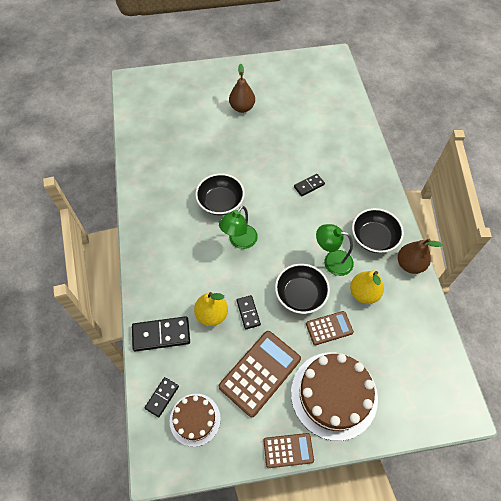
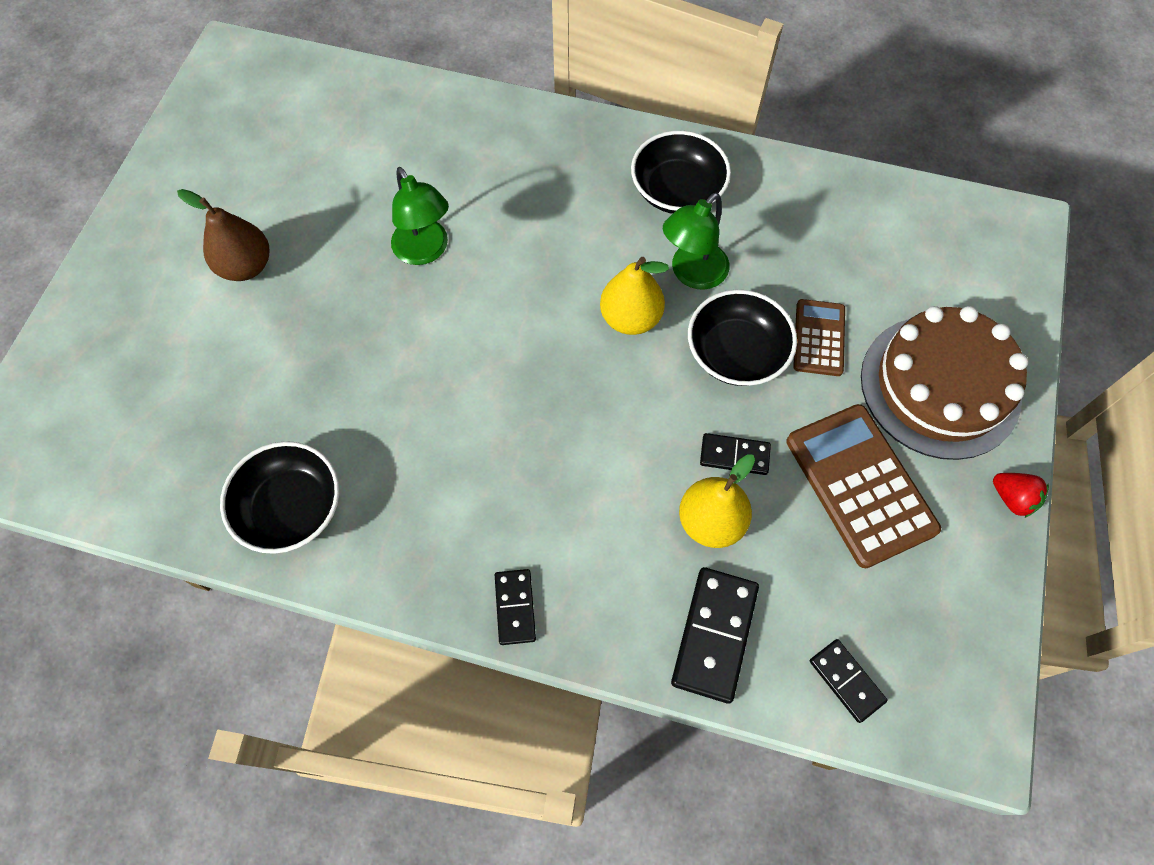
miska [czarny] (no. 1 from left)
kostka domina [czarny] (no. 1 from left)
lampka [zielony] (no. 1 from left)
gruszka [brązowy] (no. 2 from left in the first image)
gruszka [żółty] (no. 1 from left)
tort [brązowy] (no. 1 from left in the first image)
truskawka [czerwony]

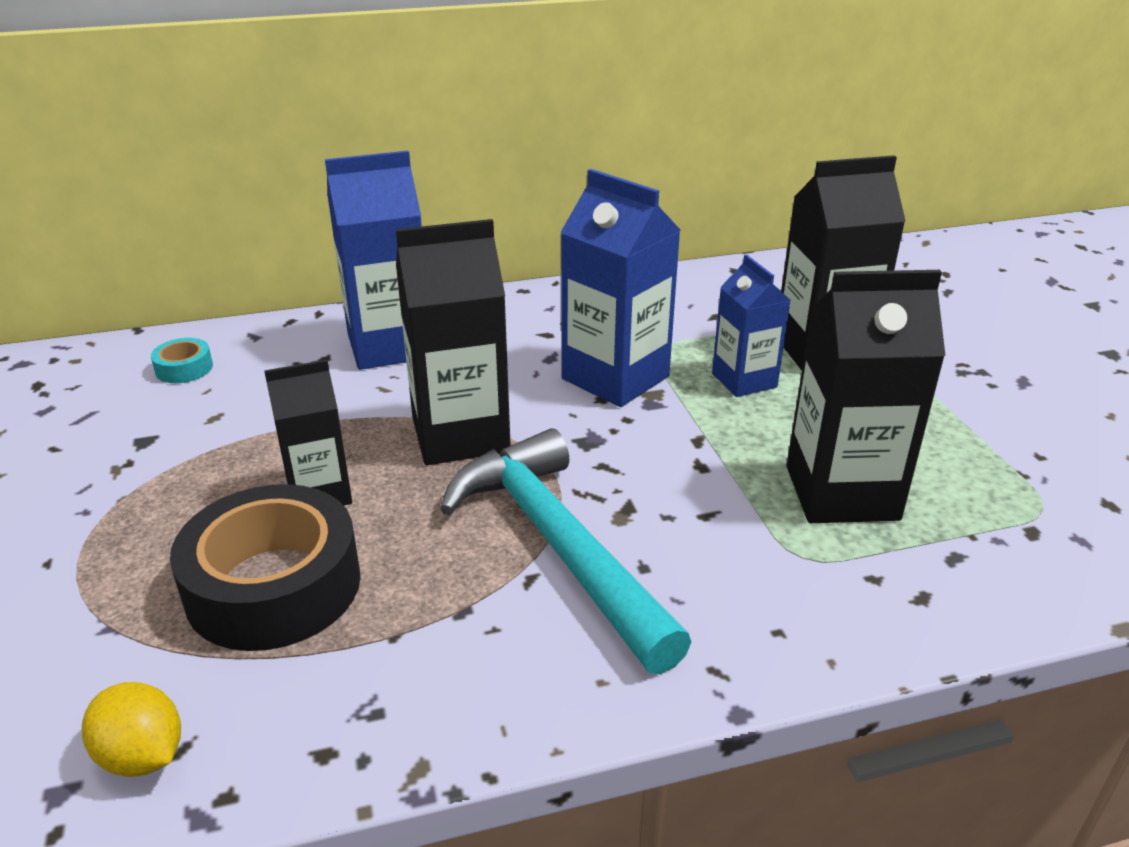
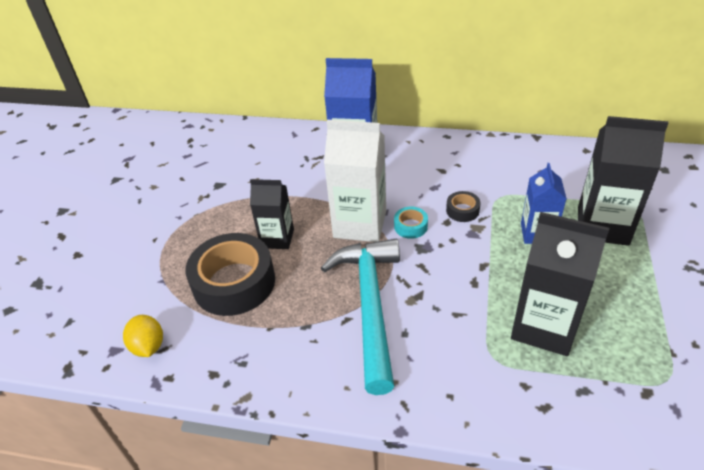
taśma klejąca [czarny] (no. 2 from left)
karton mleka [biały]
taśma klejąca [turkusowy]

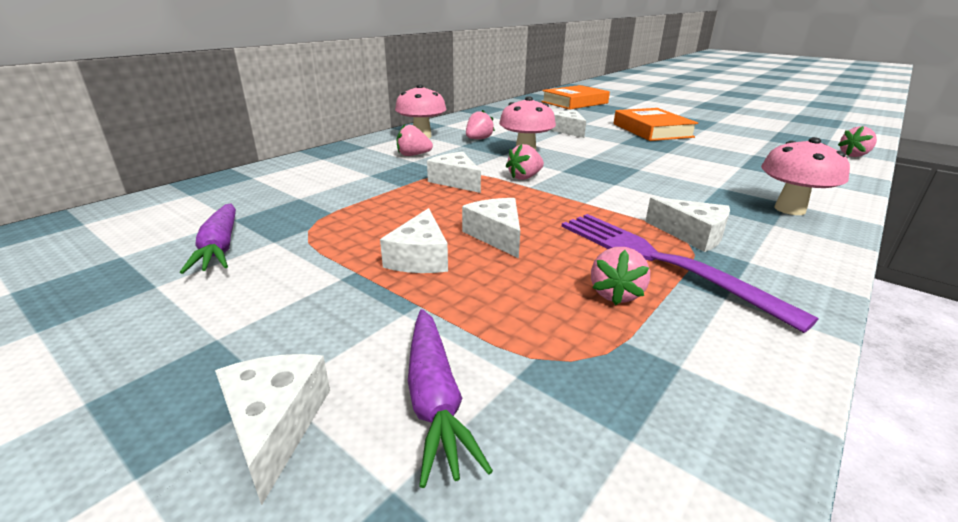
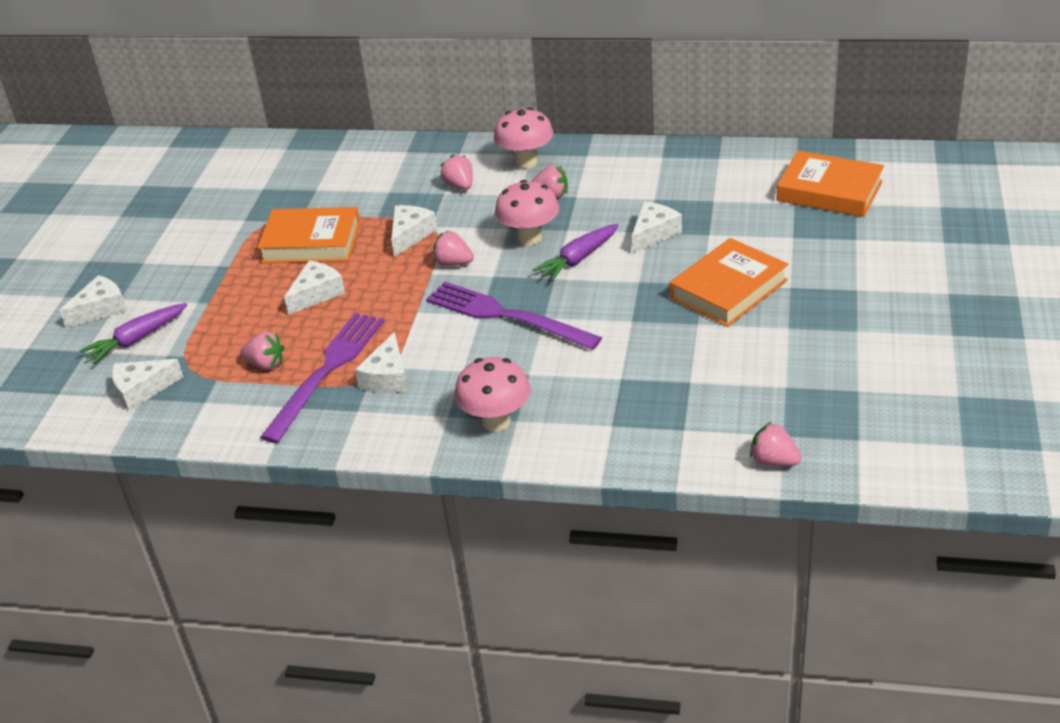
marchewka [fioletowy] (no. 2 from left)
ser [biały] (no. 2 from left)
truskawka [różowy] (no. 1 from left)
książka [pomarańczowy] (no. 1 from left)
widelec [fioletowy] (no. 2 from left)

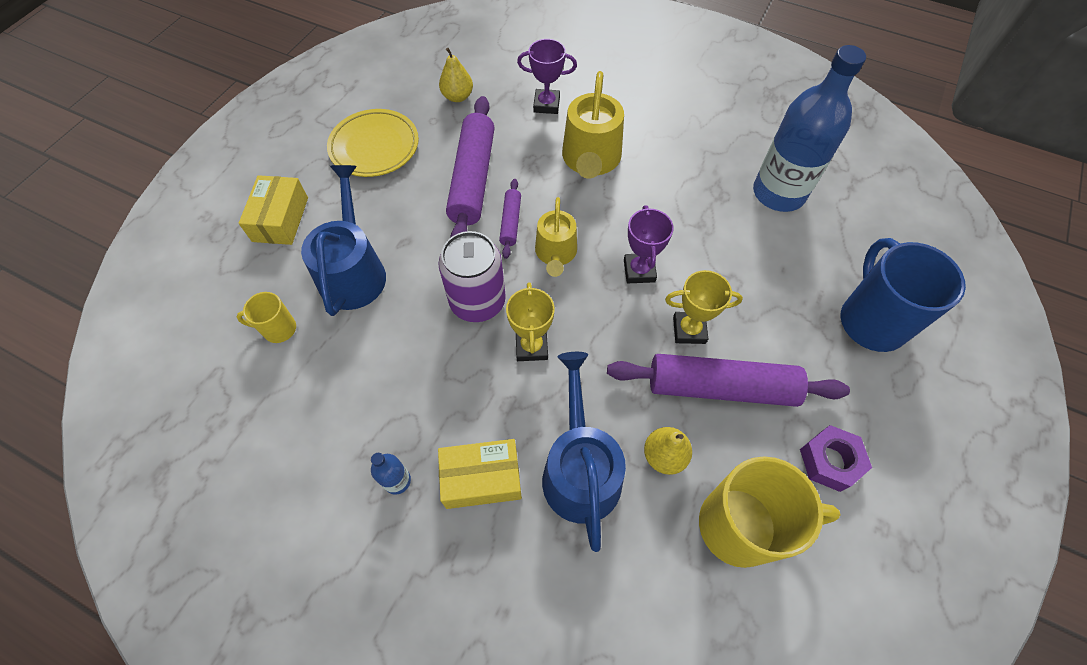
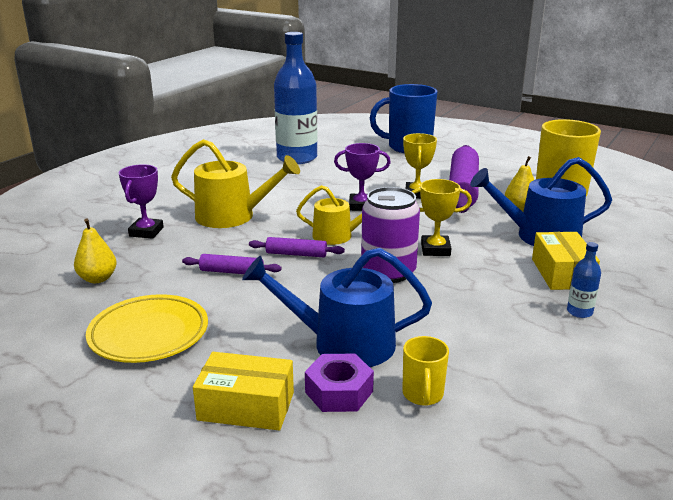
wałek do ciasta [fioletowy] (no. 1 from left)
nakrętka [fioletowy]

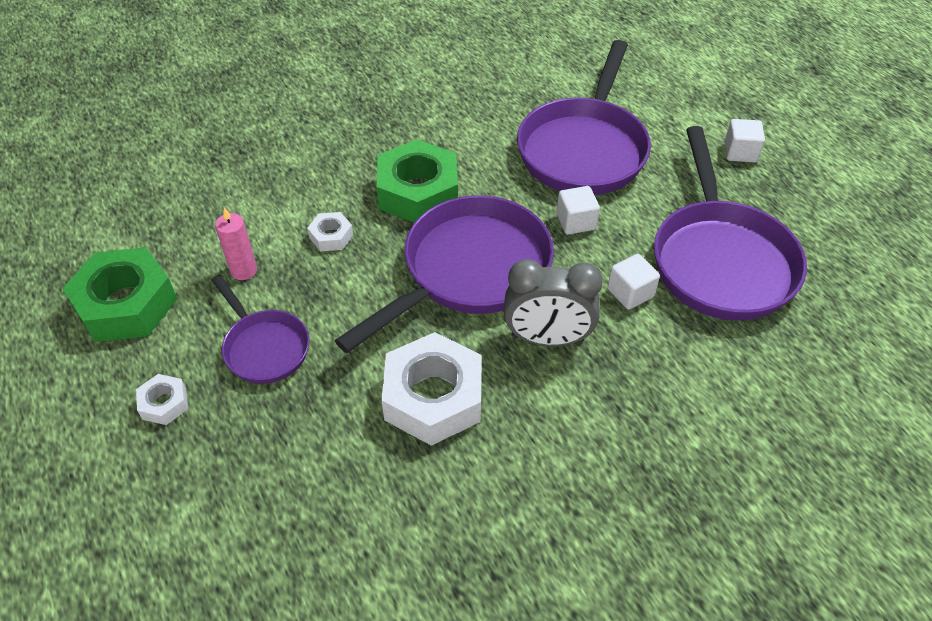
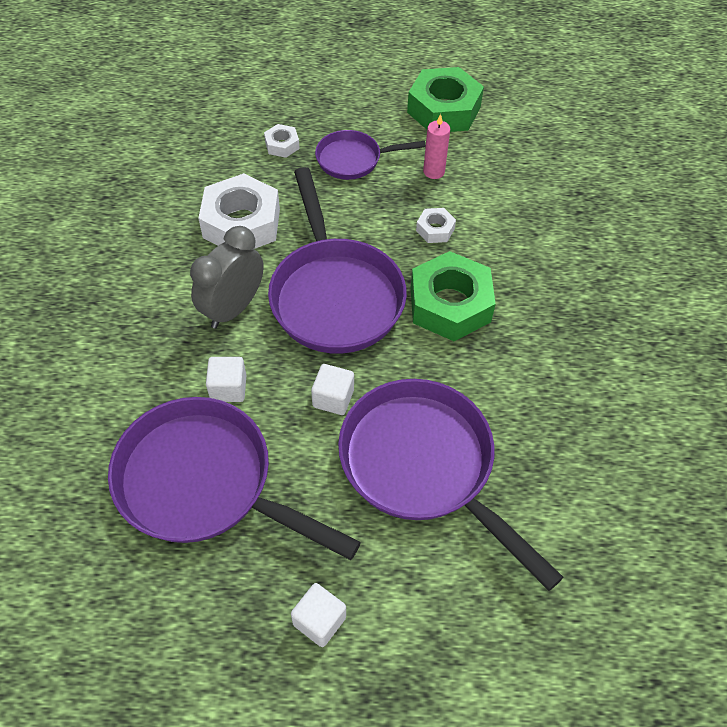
nakrętka [biały] (no. 2 from left)

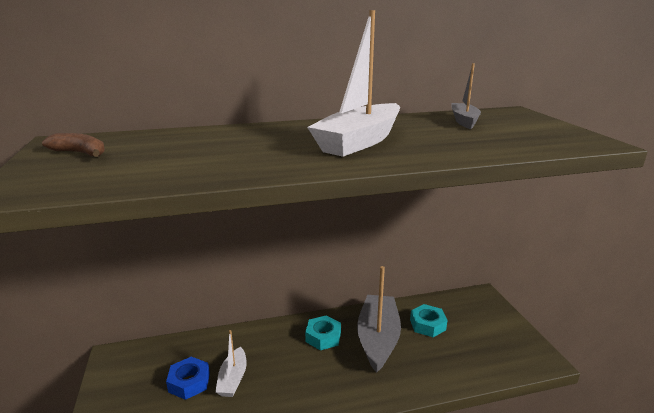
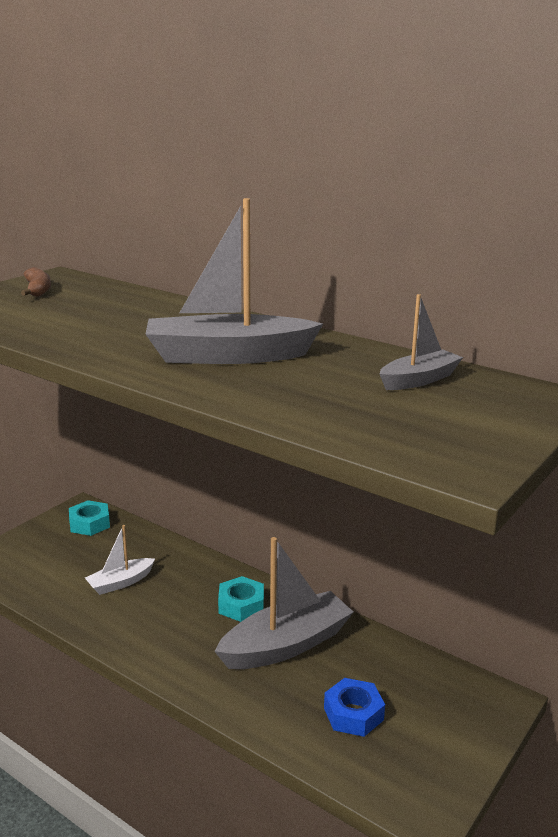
łódka [szary] (no. 1 from left)
nakrętka [turkusowy] (no. 1 from left)
nakrętka [niebieski]

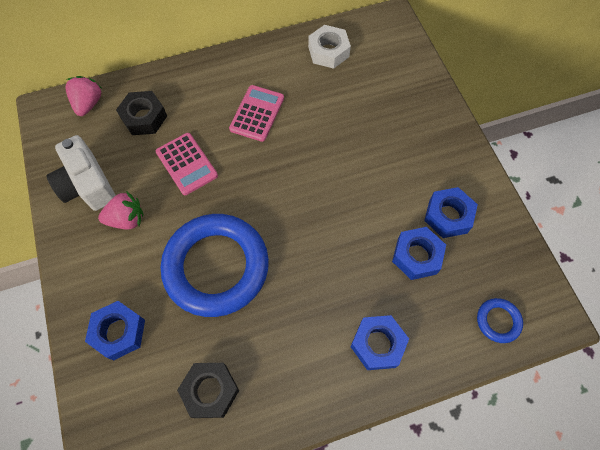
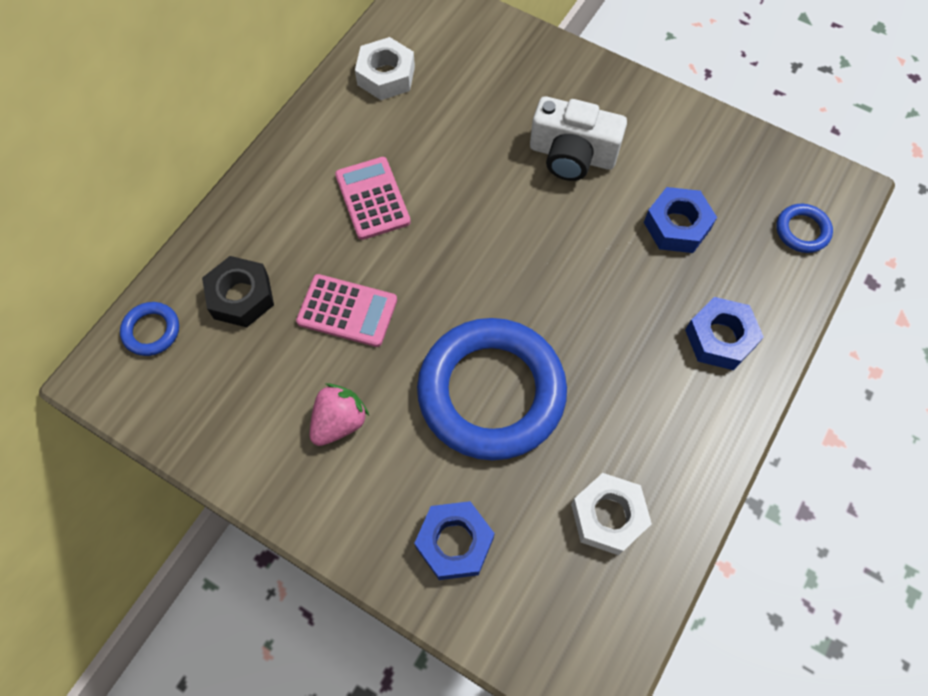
pierścień [niebieski] (no. 1 from left)
aparat fotograficzny [biały]
nakrętka [niebieski] (no. 4 from left in the first image)
nakrętka [biały] (no. 2 from left)

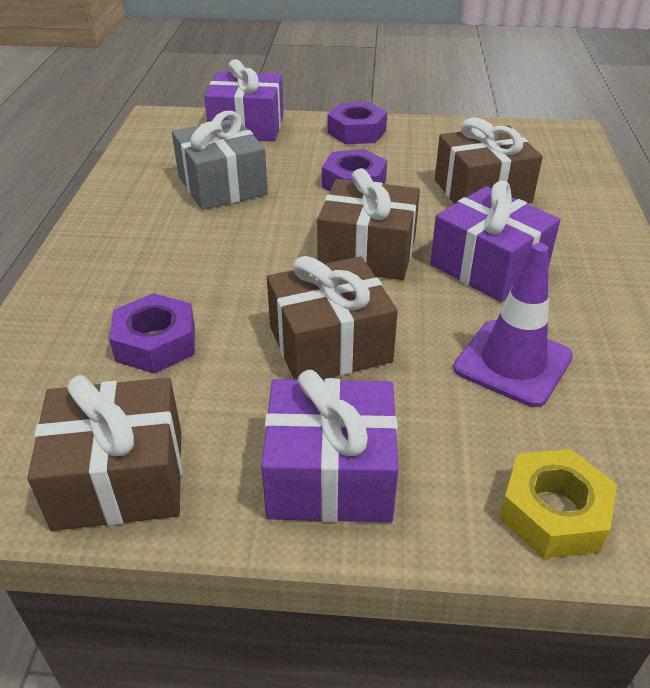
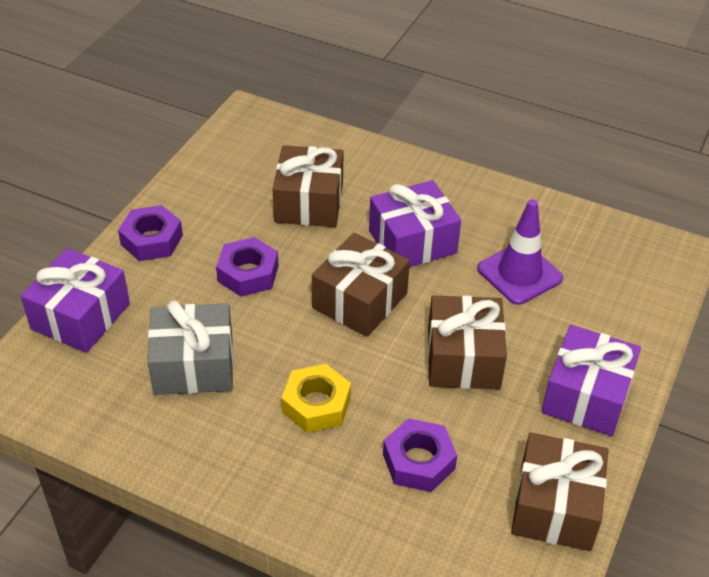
nakrętka [żółty]

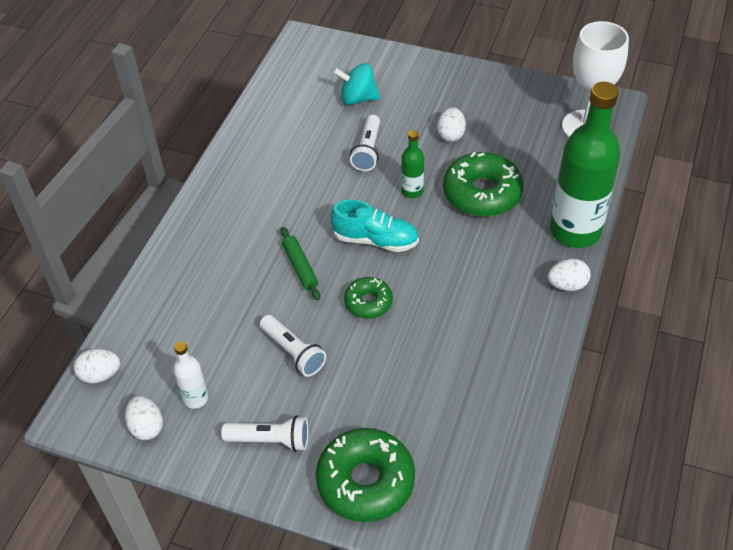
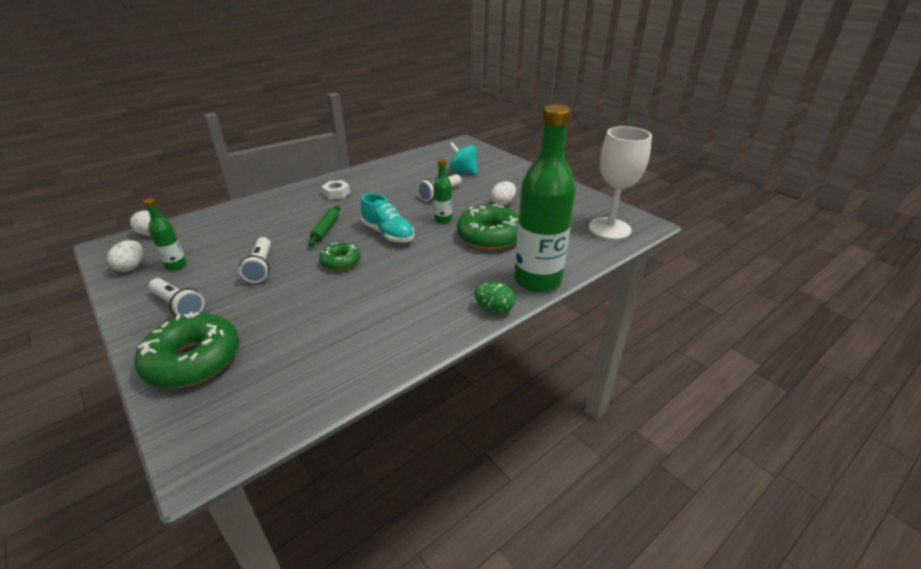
jajko [zielony]
butelka [zielony] (no. 1 from left)
nakrętka [biały]

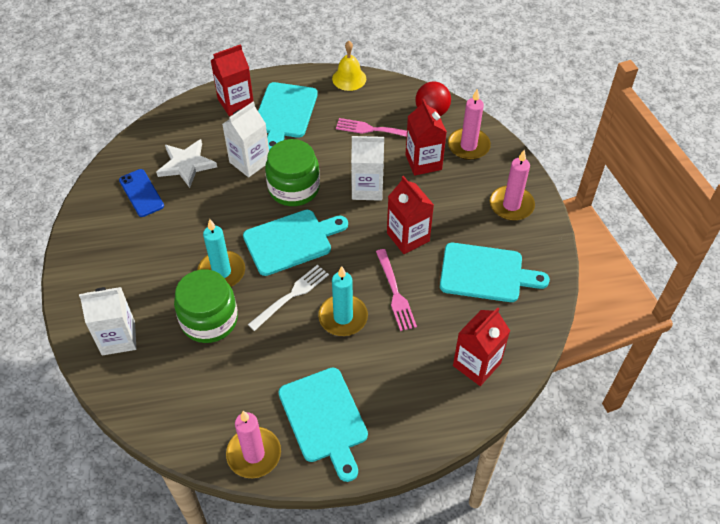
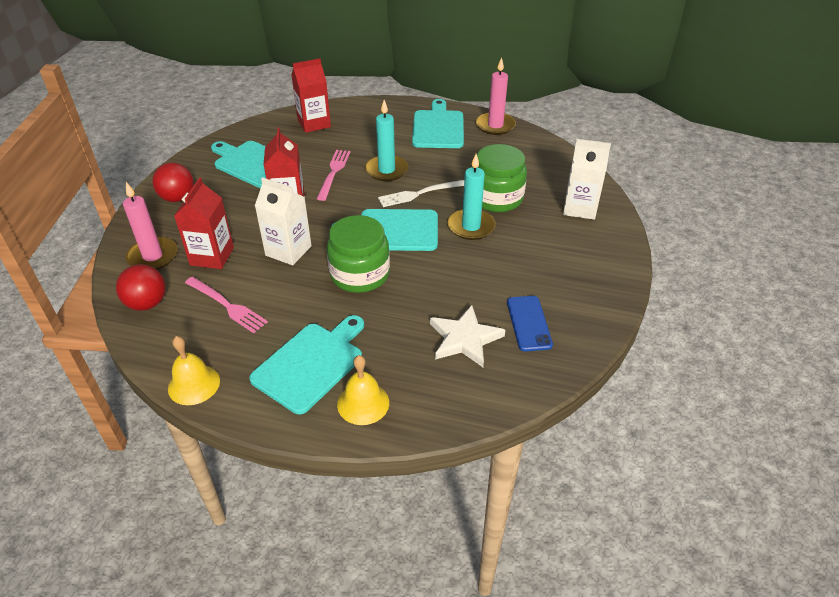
dzwonek [żółty] (no. 2 from left)
karton mleka [biały] (no. 2 from left in the first image)
piłka [czerwony] (no. 2 from left)

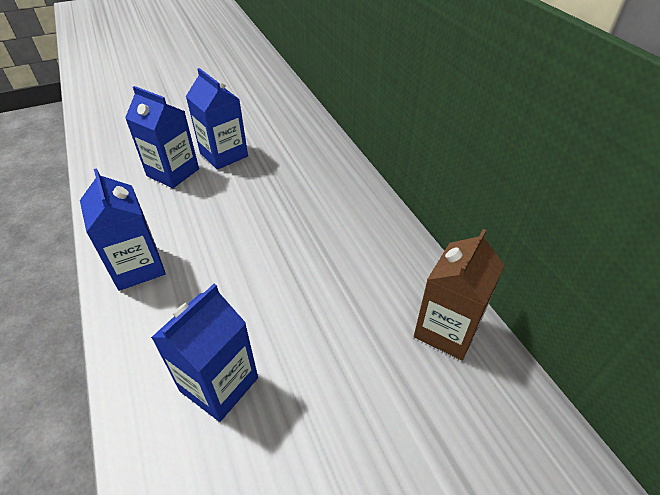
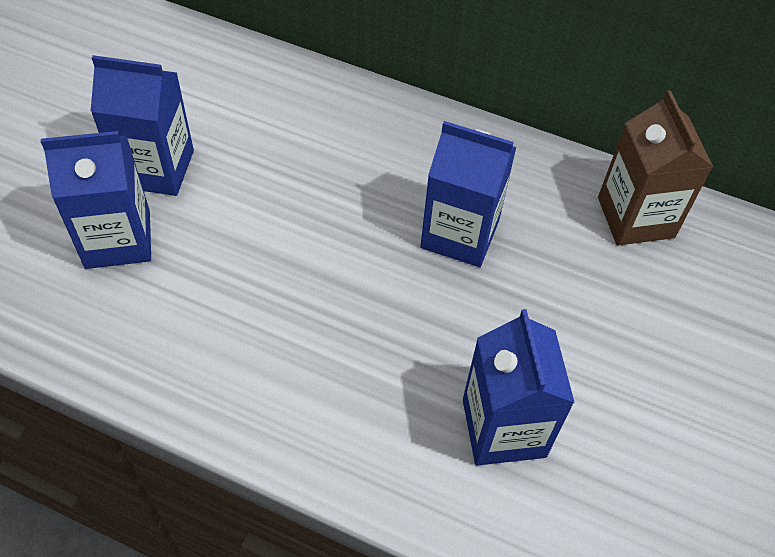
karton mleka [niebieski] (no. 3 from left)

